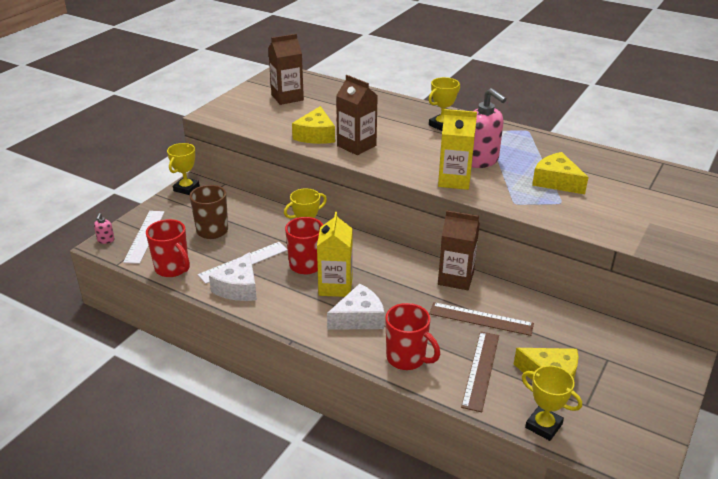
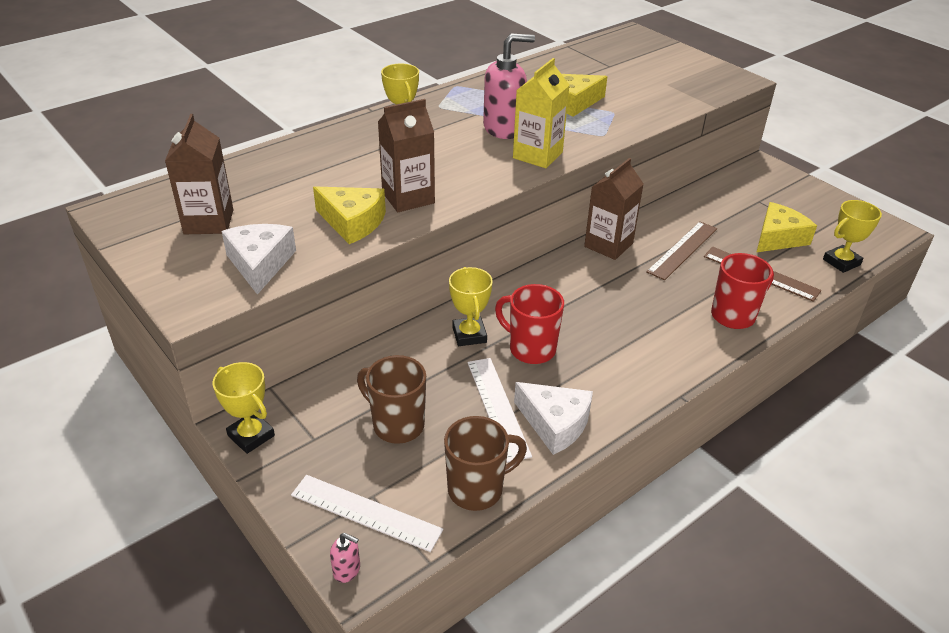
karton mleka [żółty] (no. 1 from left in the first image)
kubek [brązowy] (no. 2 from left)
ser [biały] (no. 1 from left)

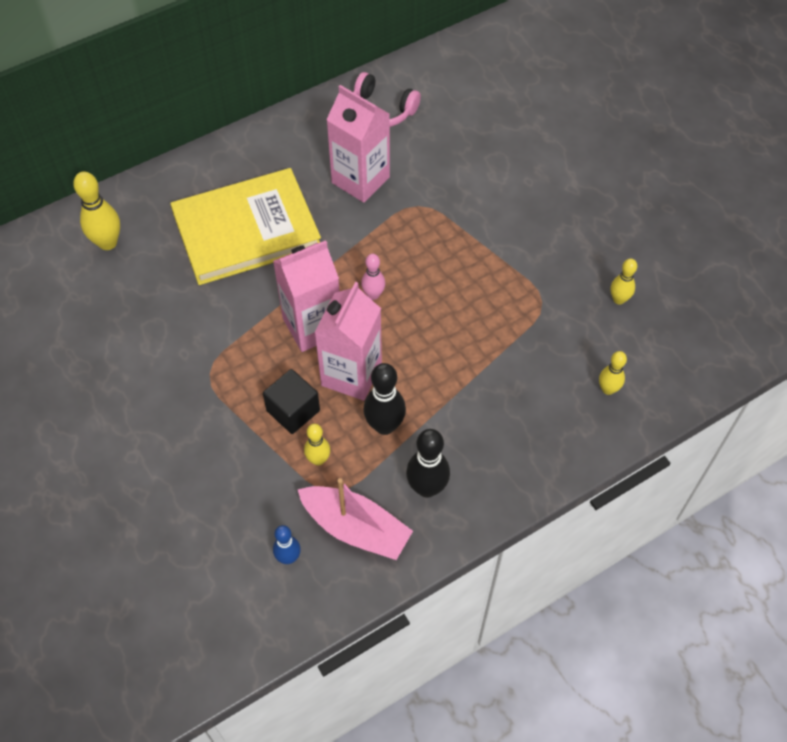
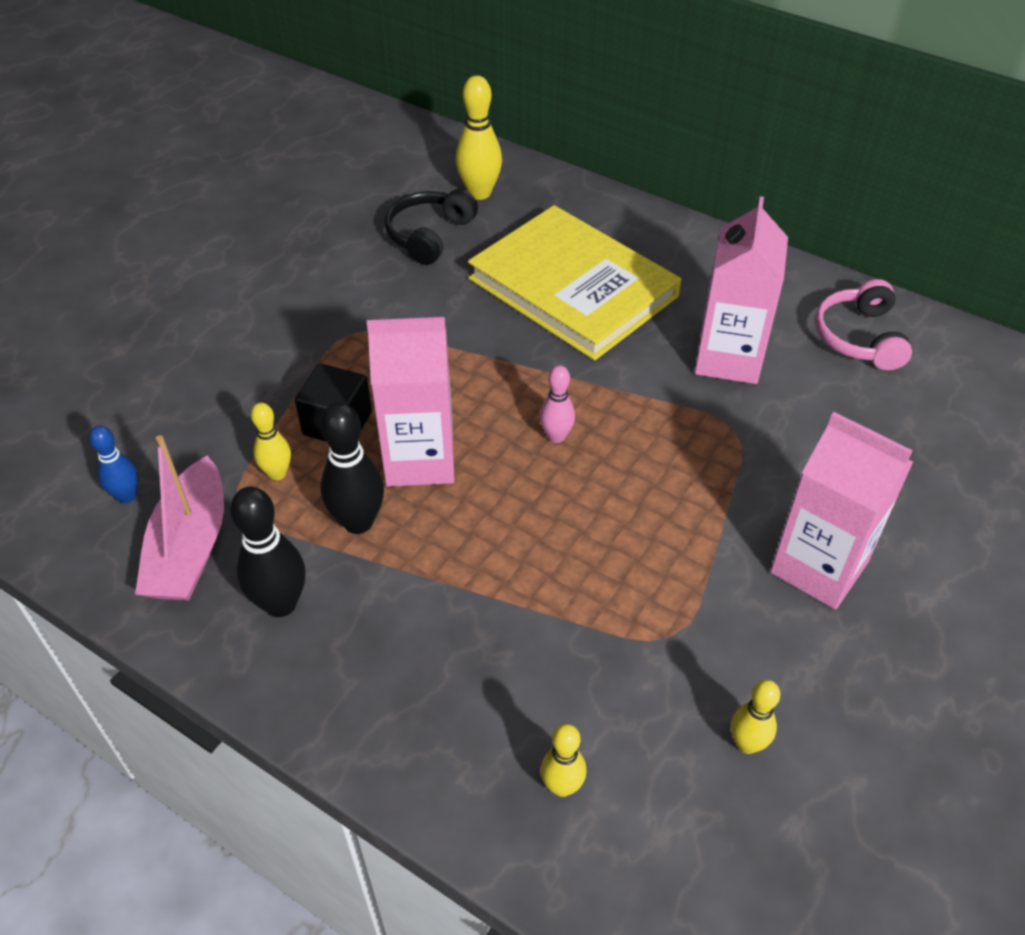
karton mleka [różowy] (no. 3 from left)
słuchawki [czarny]

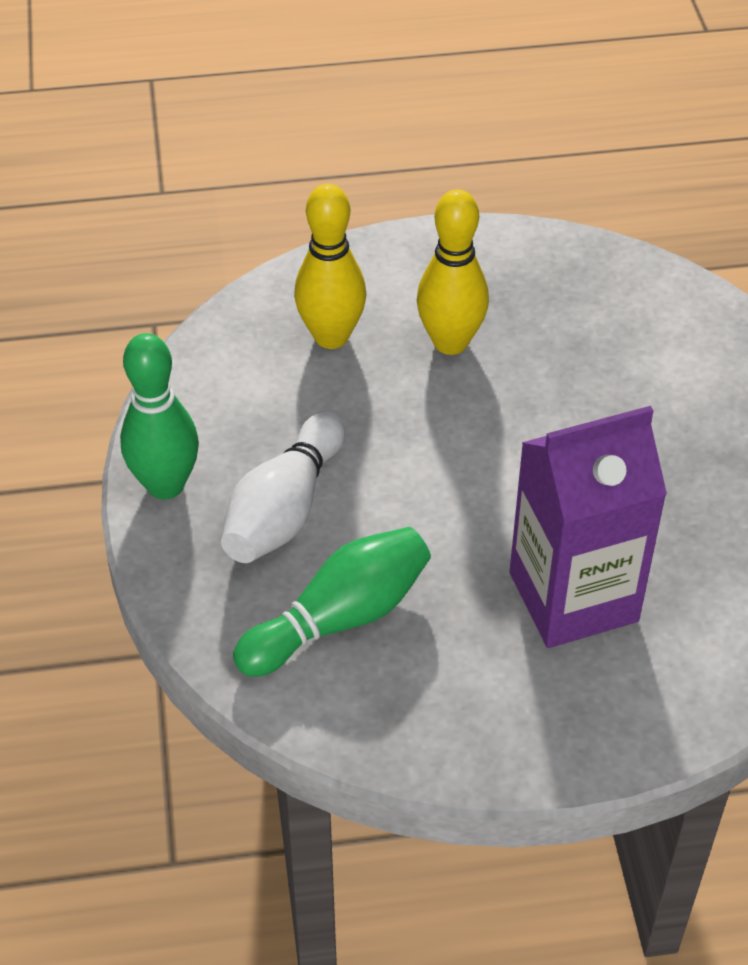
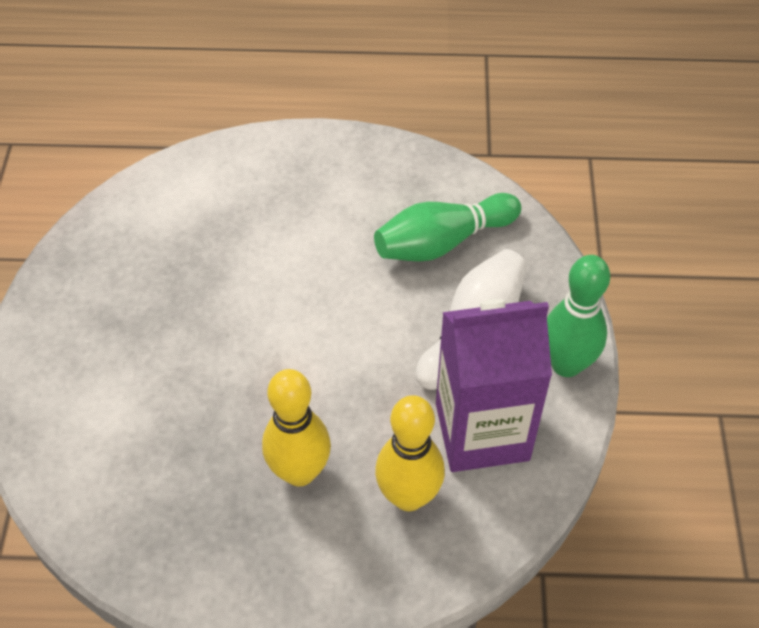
karton mleka [fioletowy]

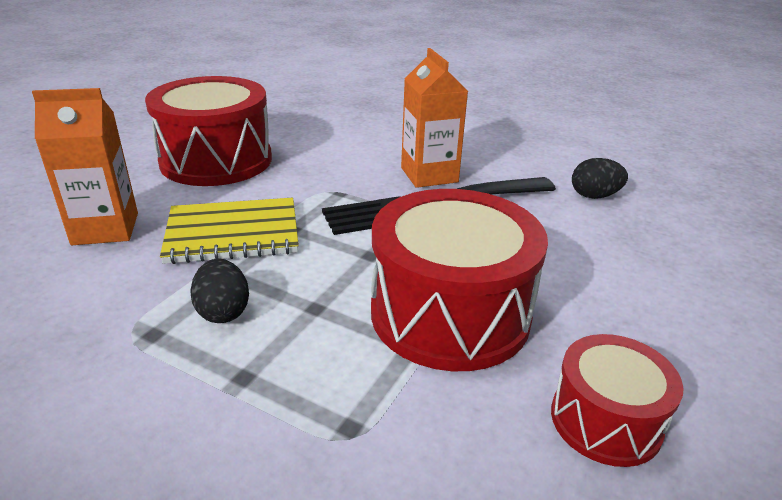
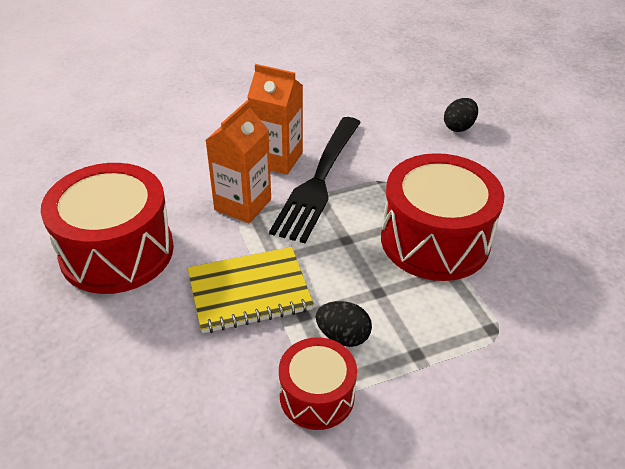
karton mleka [pomarańczowy] (no. 1 from left)
jajko [czarny] (no. 2 from left)
zeszyt [żółty]
bęben [czerwony] (no. 2 from left)

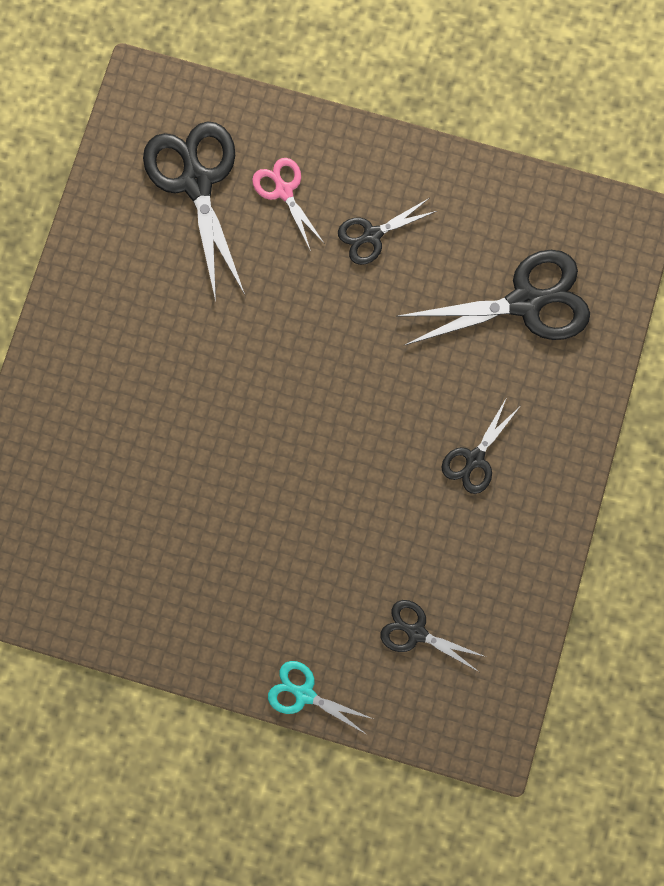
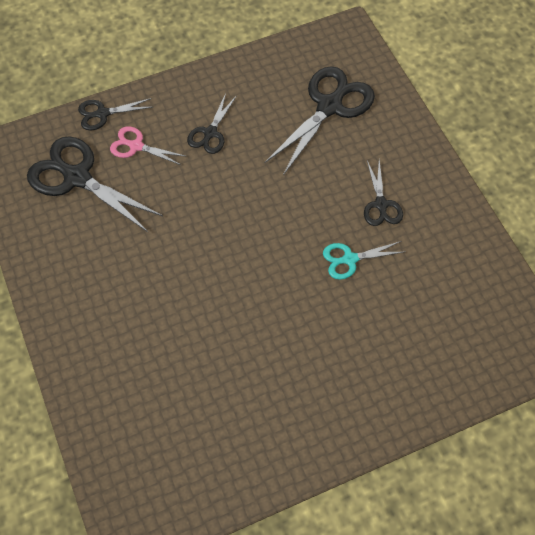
nożyczki [czarny] (no. 2 from left)
nożyczki [turkusowy]

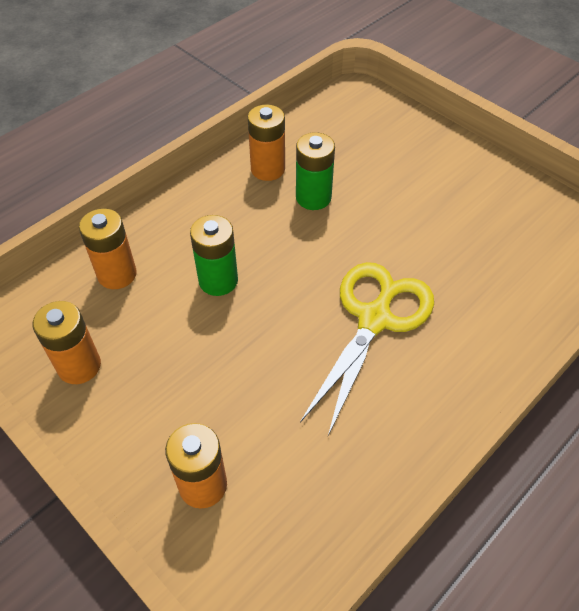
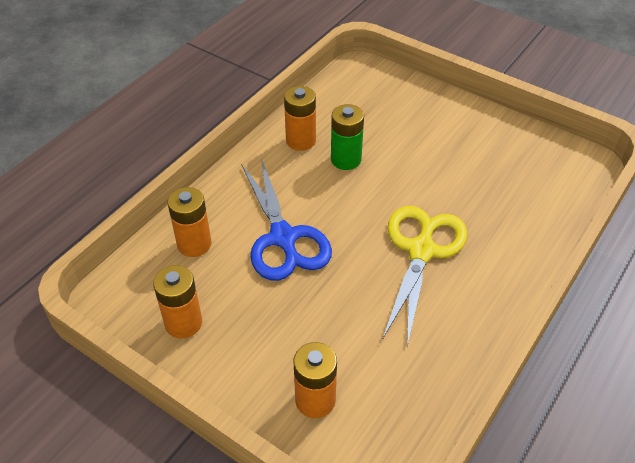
nożyczki [niebieski]

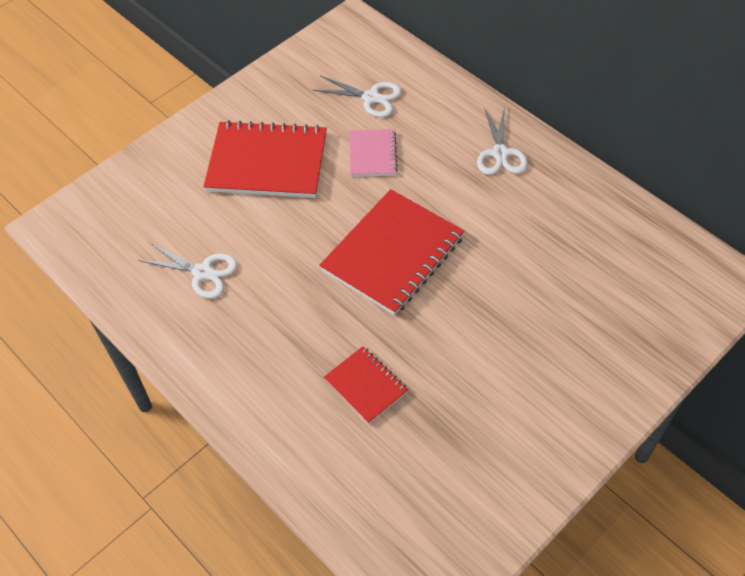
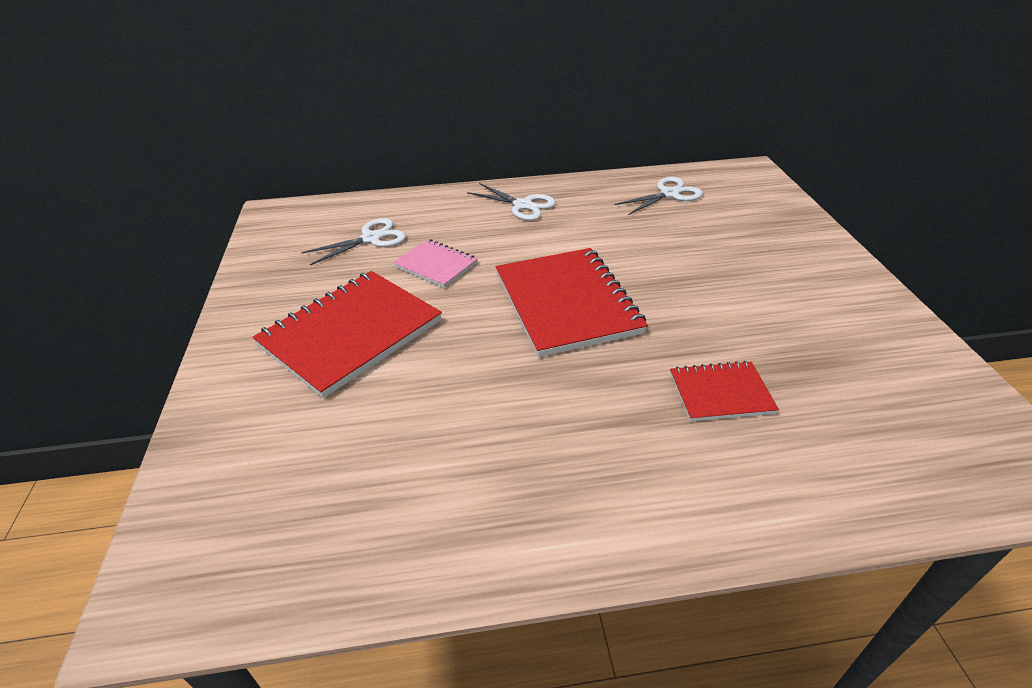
nożyczki [biały] (no. 3 from left)

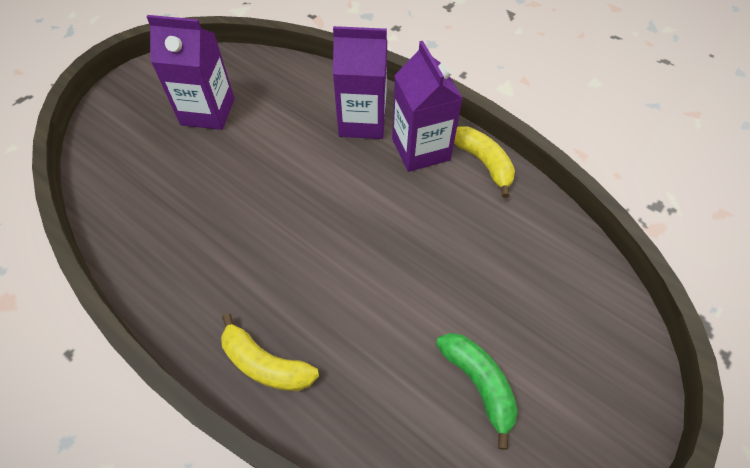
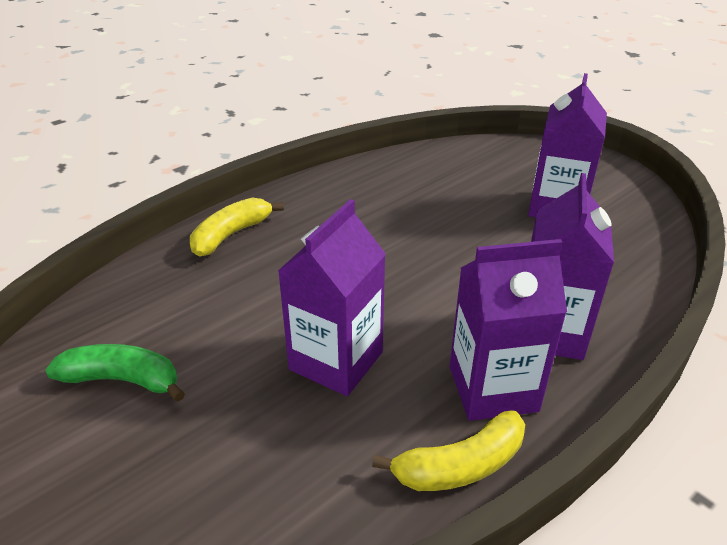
banan [zielony]
karton mleka [fioletowy] (no. 1 from left)

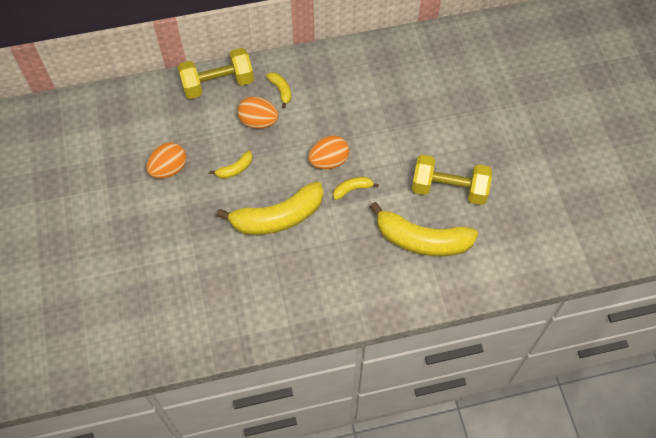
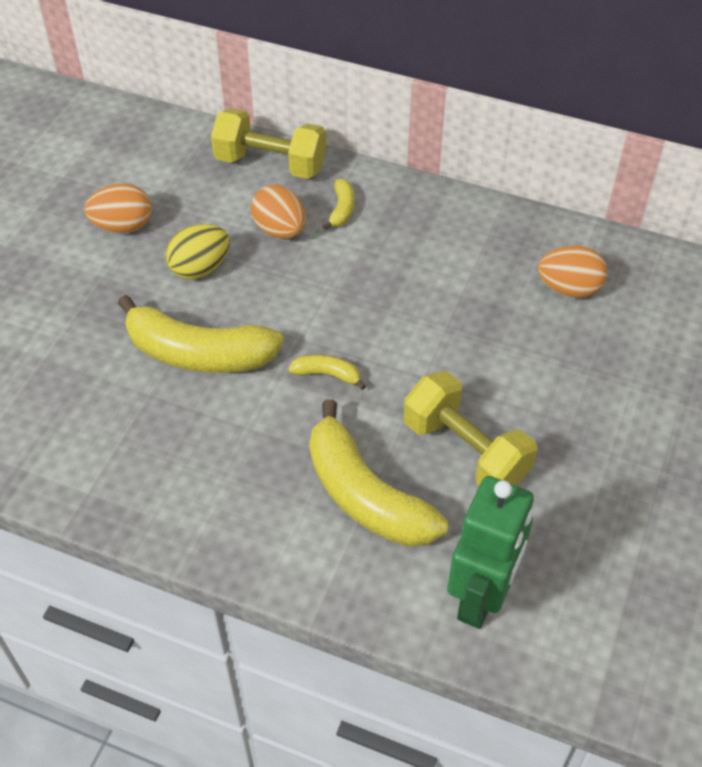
jajko [pomarańczowy] (no. 3 from left)
jajko [żółty]
robot [zielony]

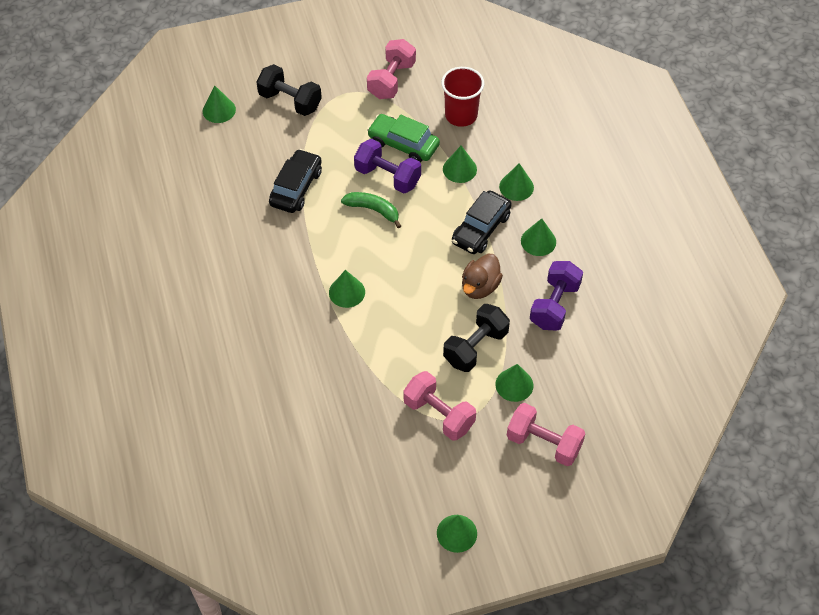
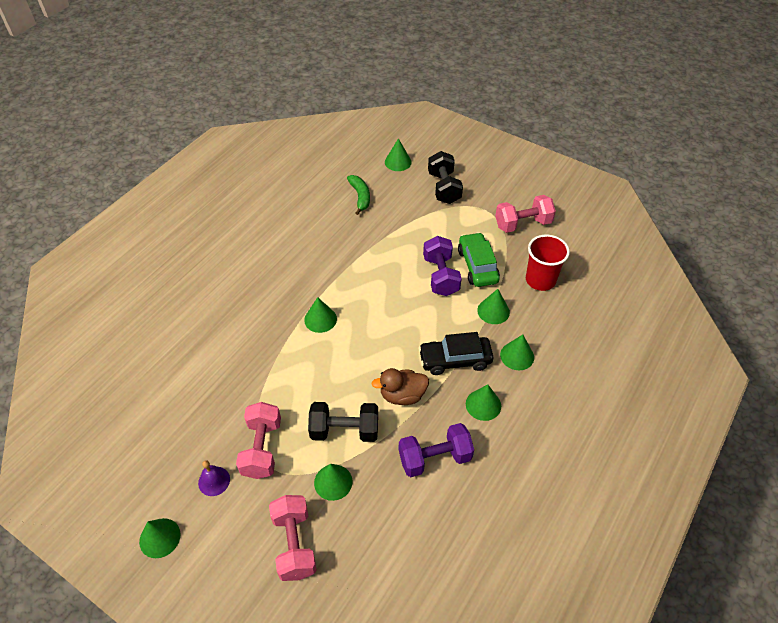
samochód [czarny] (no. 1 from left in the first image)
banan [zielony]
dzwonek [fioletowy]

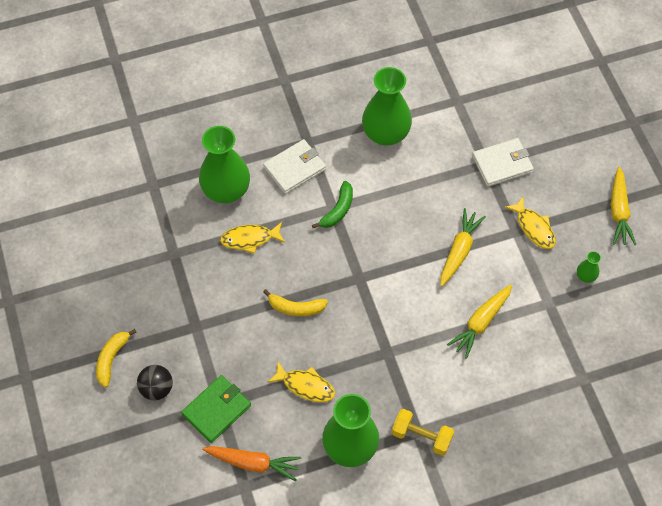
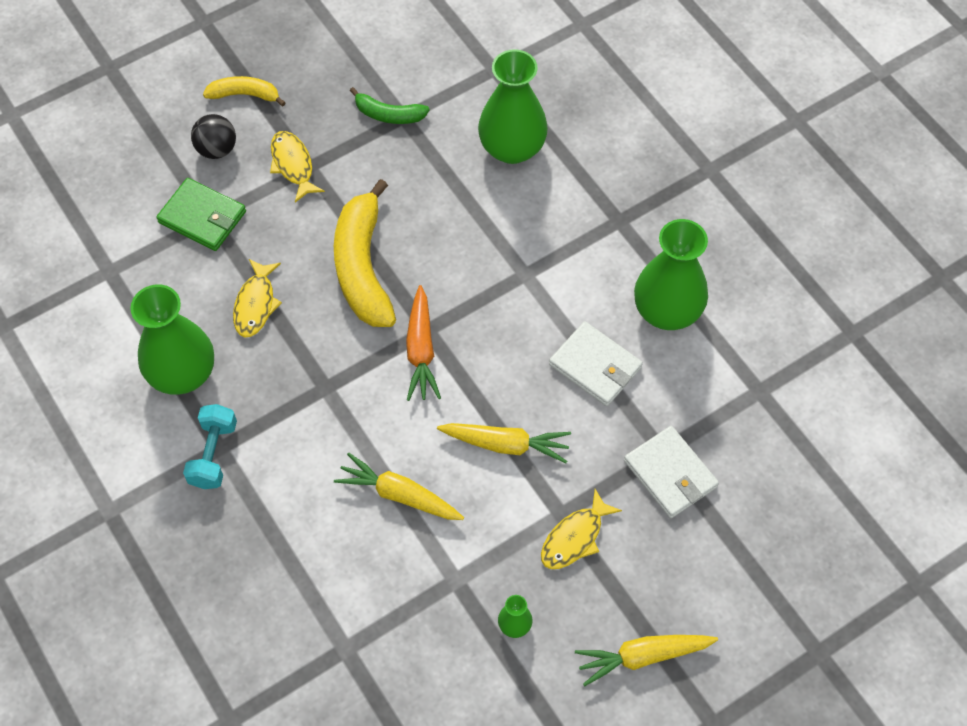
portfel [biały] (no. 1 from left)
banan [zielony]
ryba [żółty] (no. 2 from left)
banan [żółty] (no. 2 from left)
hantel [turkusowy]
marchewka [pomarańczowy]

